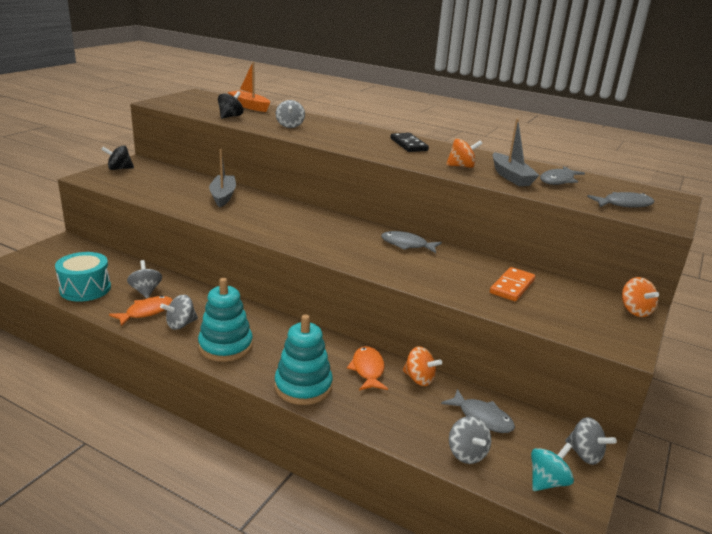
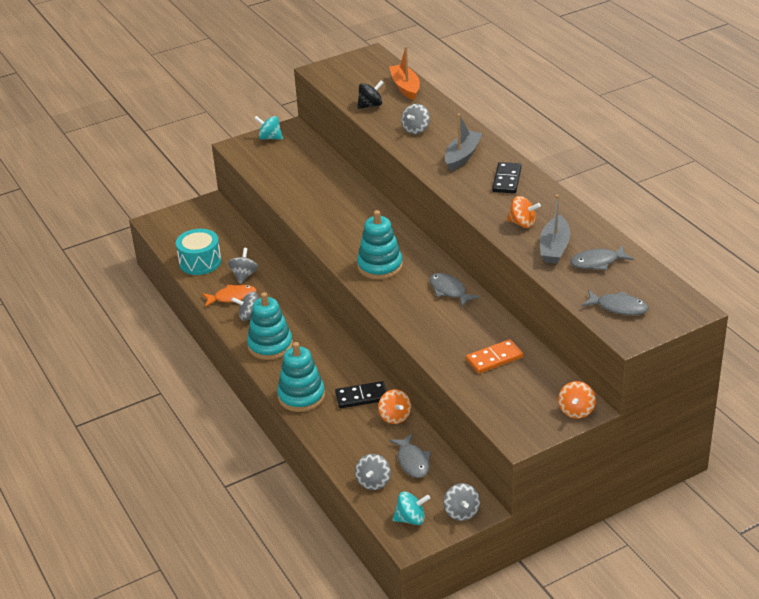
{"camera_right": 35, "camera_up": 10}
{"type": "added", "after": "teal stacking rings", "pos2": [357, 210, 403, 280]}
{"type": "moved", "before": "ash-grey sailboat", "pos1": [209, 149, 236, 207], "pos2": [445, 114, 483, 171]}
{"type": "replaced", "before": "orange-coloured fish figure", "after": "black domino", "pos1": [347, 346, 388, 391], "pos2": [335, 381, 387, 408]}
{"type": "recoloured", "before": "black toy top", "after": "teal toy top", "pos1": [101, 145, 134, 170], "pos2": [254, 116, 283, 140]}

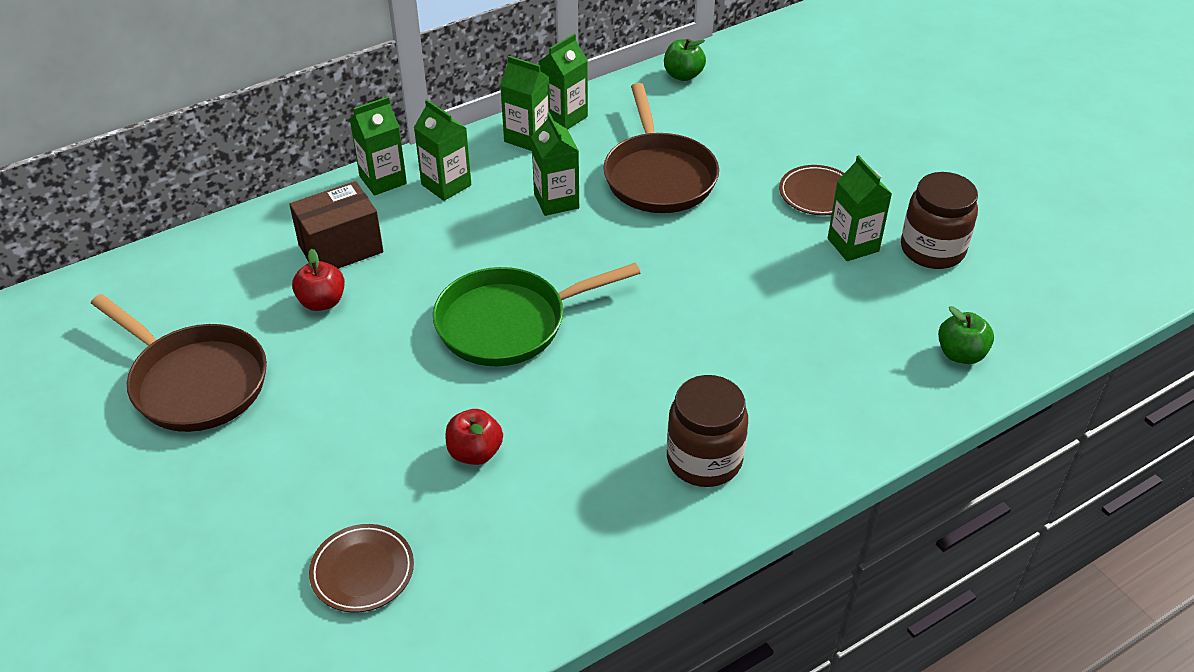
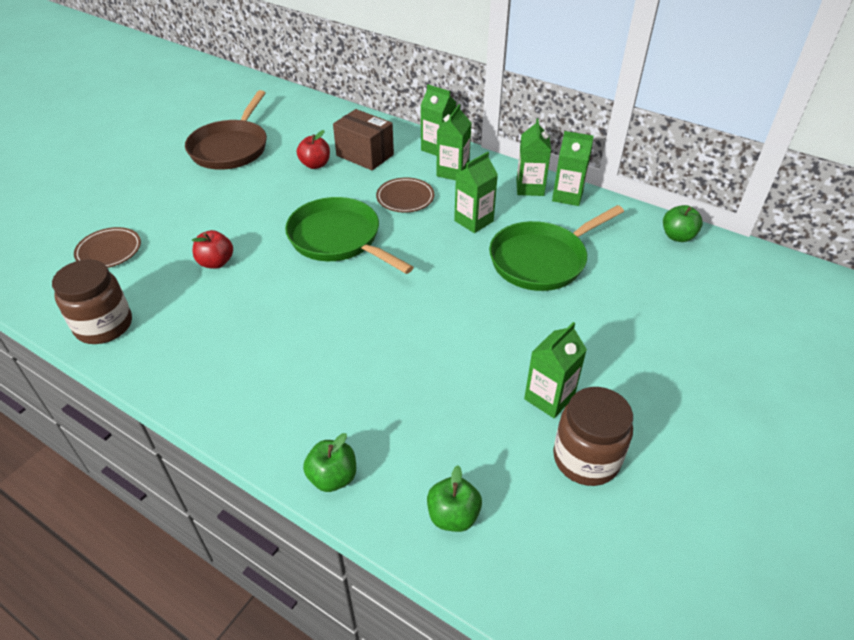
{"camera_right": 65, "camera_up": 0}
{"type": "added", "after": "emerald toy apple", "pos2": [303, 433, 356, 492]}
{"type": "moved", "before": "dark brown preserve jar", "pos1": [667, 375, 748, 487], "pos2": [52, 259, 132, 344]}
{"type": "moved", "before": "dark brown dinner plate", "pos1": [779, 165, 844, 215], "pos2": [376, 178, 434, 213]}
{"type": "recoloured", "before": "dark brown skillet", "after": "emerald skillet", "pos1": [603, 83, 719, 213], "pos2": [489, 205, 624, 291]}

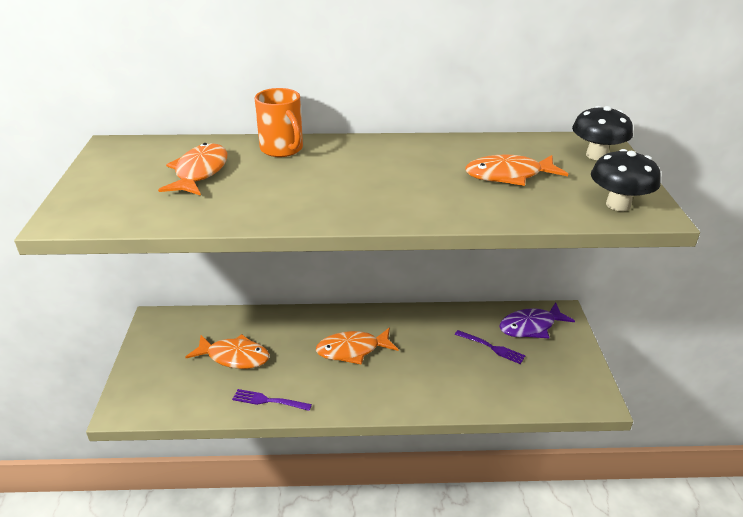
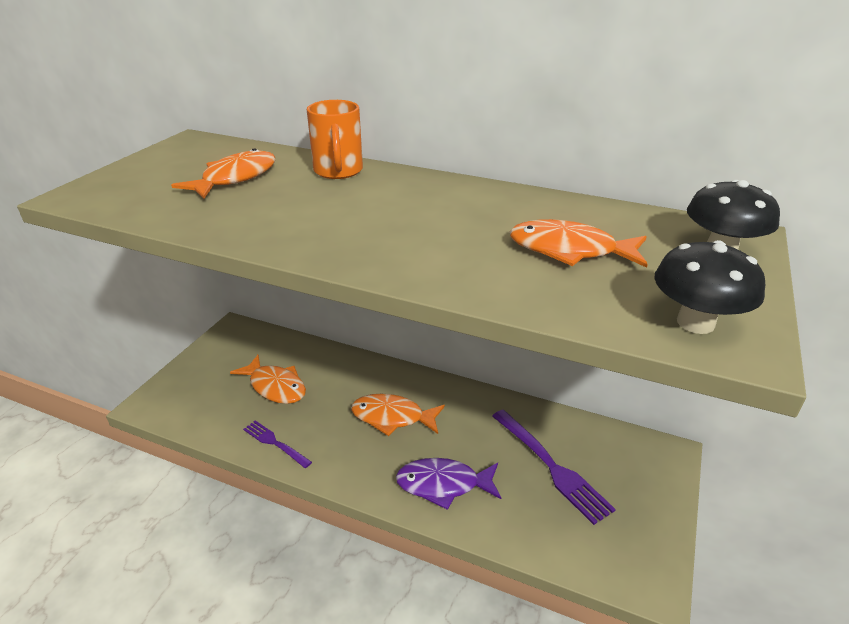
{"camera_right": 25, "camera_up": 0}
{"type": "moved", "before": "purple fish figure", "pos1": [499, 303, 575, 338], "pos2": [396, 458, 501, 510]}
{"type": "resized", "before": "purple dinner fork", "pos1": [455, 330, 525, 364], "pos2": [492, 410, 616, 525], "scale": 1.72}

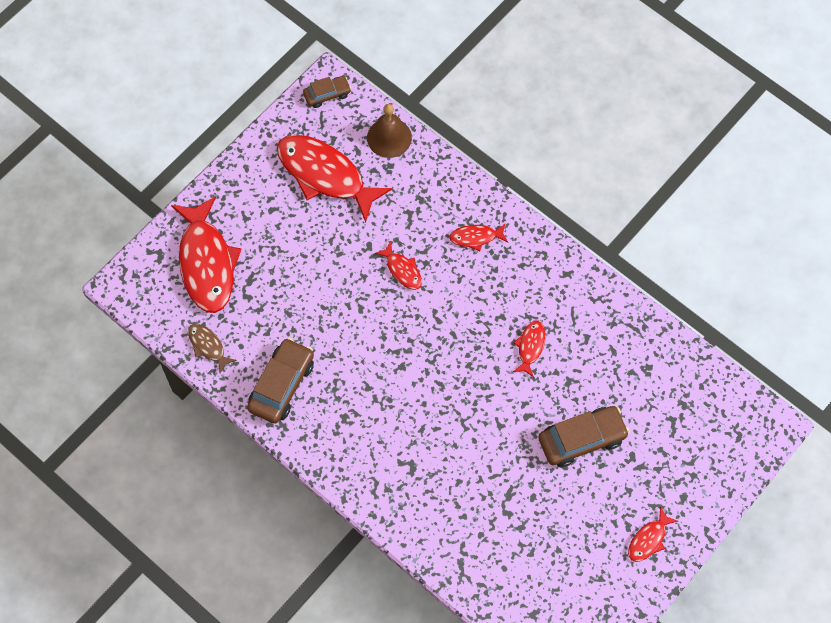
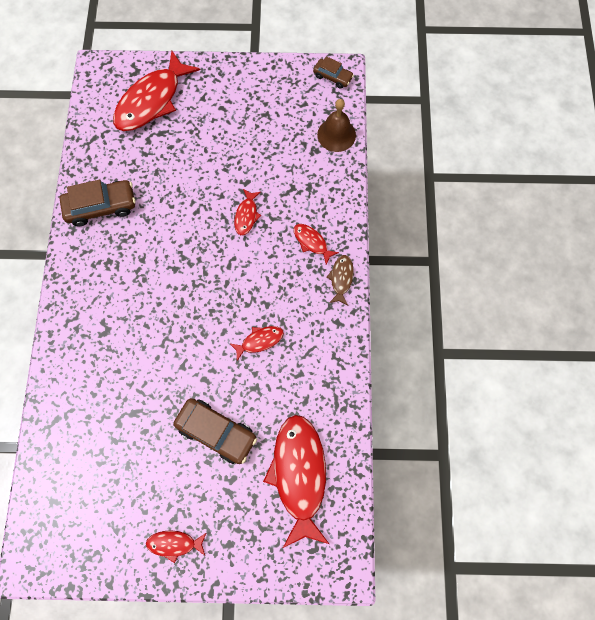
{"camera_right": 50, "camera_up": 5}
{"type": "moved", "before": "dark brown fish figure", "pos1": [188, 324, 237, 373], "pos2": [326, 255, 354, 305]}
{"type": "moved", "before": "red fish figure", "pos1": [277, 135, 392, 223], "pos2": [263, 415, 329, 548]}

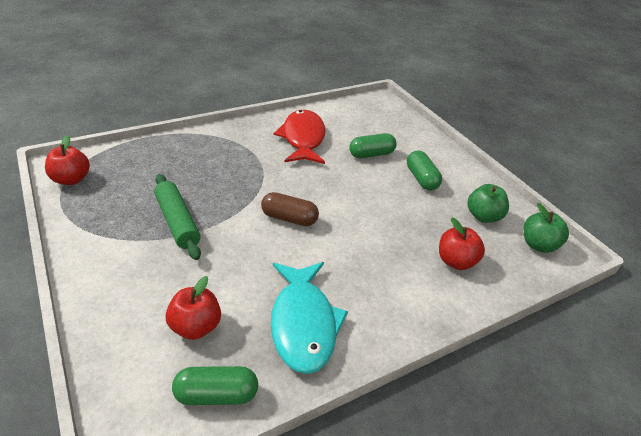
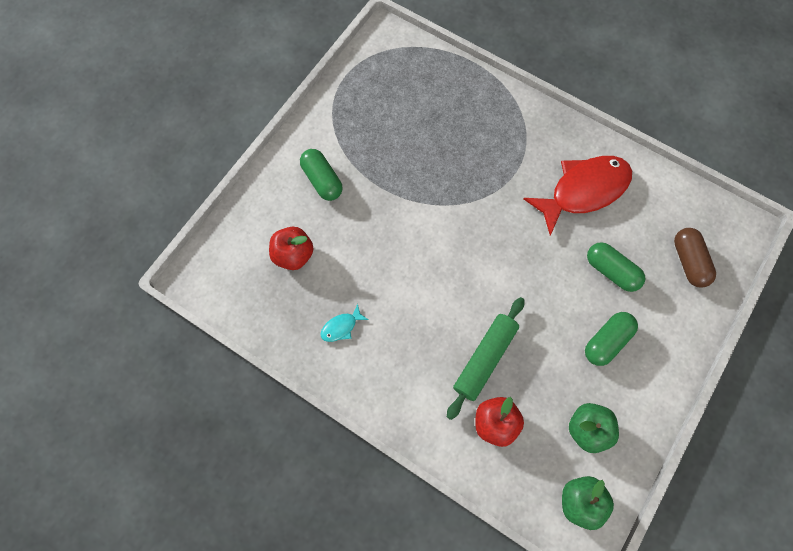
{"camera_right": 65, "camera_up": 30}
{"type": "removed", "before": "red toy apple", "pos1": [45, 135, 90, 185]}
{"type": "moved", "before": "emerald dough roller", "pos1": [154, 174, 201, 260], "pos2": [447, 297, 525, 420]}
{"type": "moved", "before": "emerald pill", "pos1": [172, 366, 258, 405], "pos2": [300, 149, 343, 201]}
{"type": "moved", "before": "dark brown pill", "pos1": [261, 192, 319, 226], "pos2": [674, 228, 716, 288]}
{"type": "resized", "before": "teal fish figure", "pos1": [271, 262, 348, 374], "pos2": [320, 304, 368, 342], "scale": 0.41}

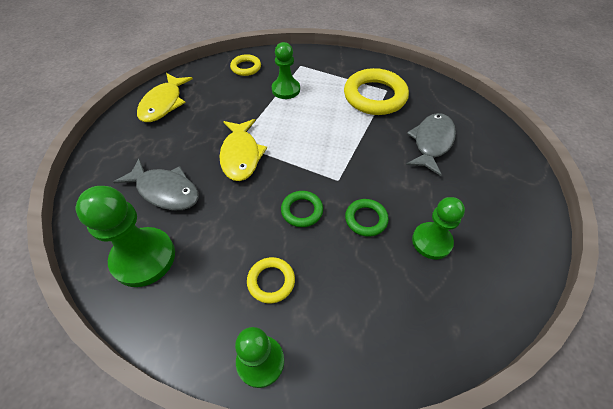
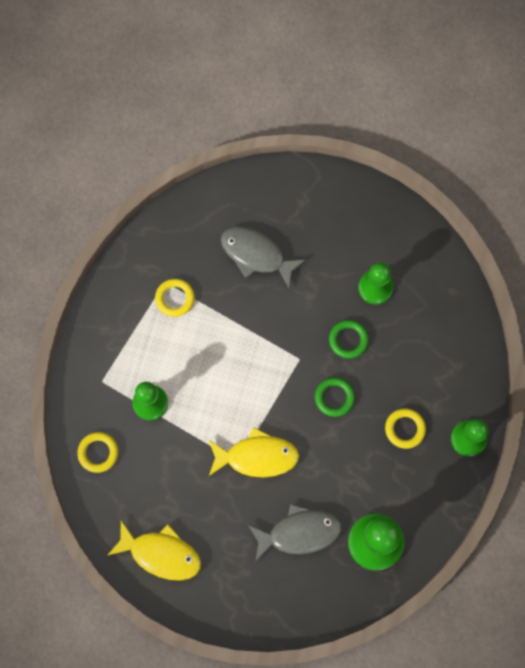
{"camera_right": -85, "camera_up": 20}
{"type": "turned", "before": "ash-grey fish figure", "pos1": [114, 158, 199, 210], "pos2": [248, 504, 342, 561], "turn": 45}
{"type": "resized", "before": "bright yellow ring", "pos1": [344, 68, 409, 115], "pos2": [155, 279, 195, 317], "scale": 0.52}

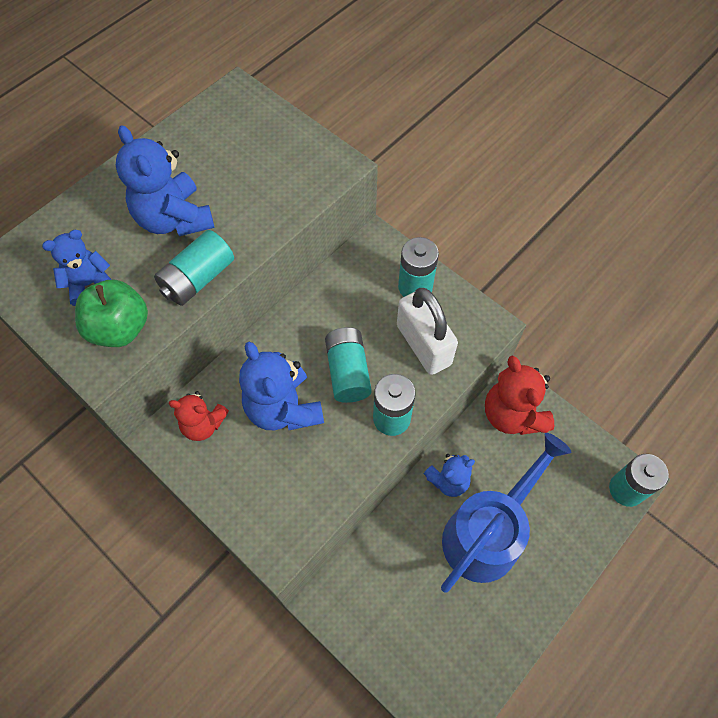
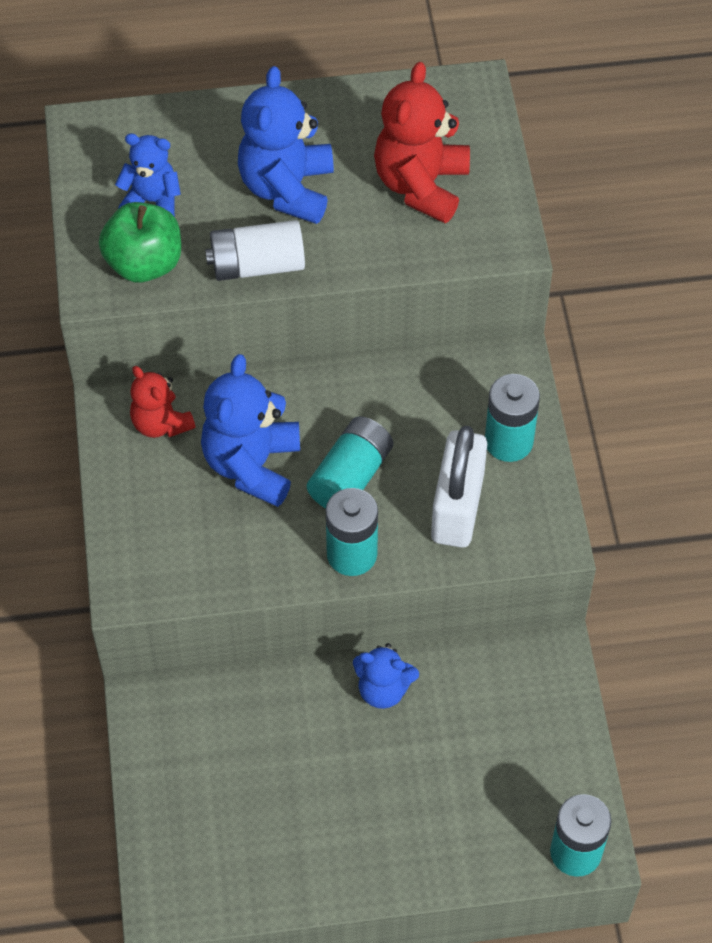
{"camera_right": 40, "camera_up": -5}
{"type": "removed", "before": "cobalt sprinkling can", "pos1": [441, 433, 572, 593]}
{"type": "moved", "before": "red stuffed bear", "pos1": [485, 356, 554, 435], "pos2": [374, 62, 470, 223]}
{"type": "recoloured", "before": "teal power cell", "after": "white power cell", "pos1": [154, 230, 234, 306], "pos2": [205, 220, 305, 281]}

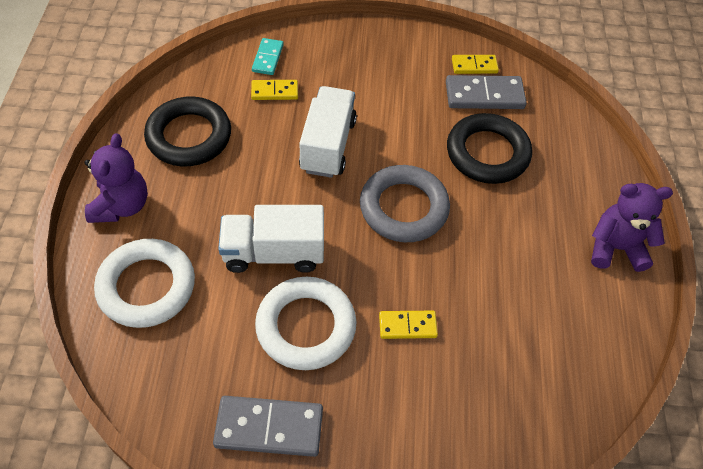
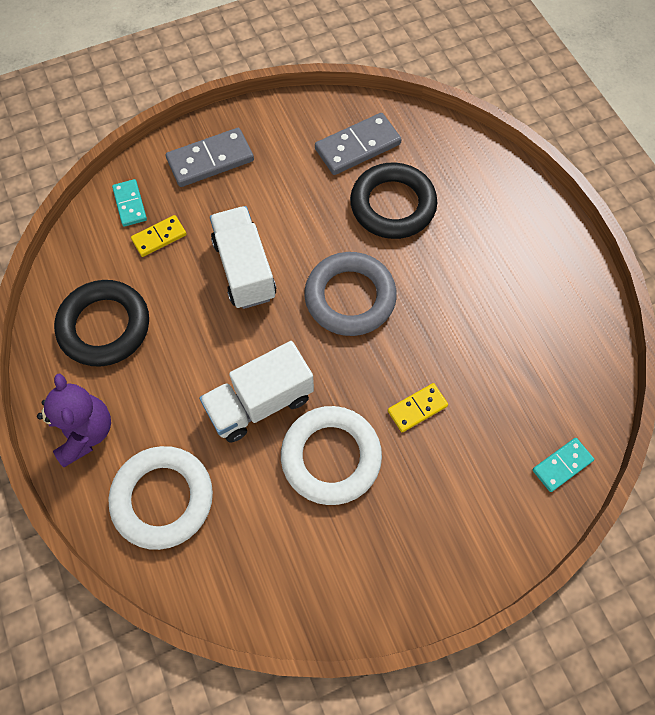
{"camera_right": -25, "camera_up": 10}
{"type": "removed", "before": "bright yellow domino", "pos1": [452, 55, 499, 74]}
{"type": "removed", "before": "purple stuffed bear", "pos1": [591, 183, 673, 272]}
{"type": "added", "after": "teal domino", "pos2": [532, 438, 594, 492]}
{"type": "moved", "before": "ash-grey domino", "pos1": [213, 396, 323, 457], "pos2": [166, 128, 254, 187]}

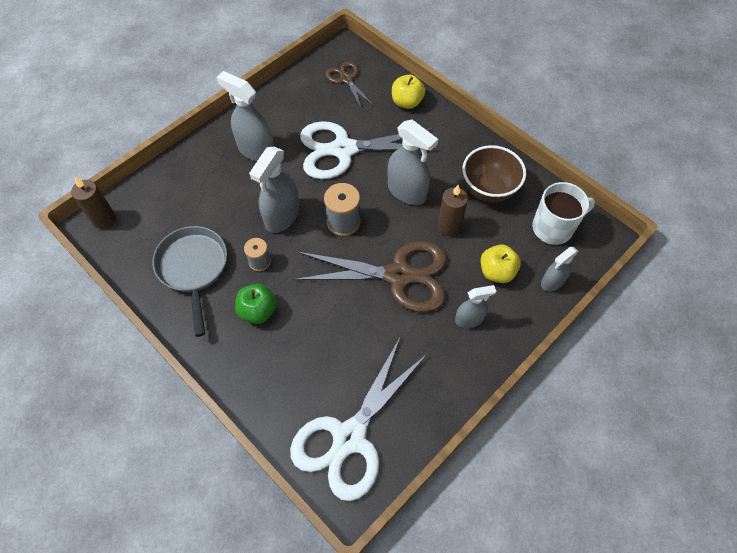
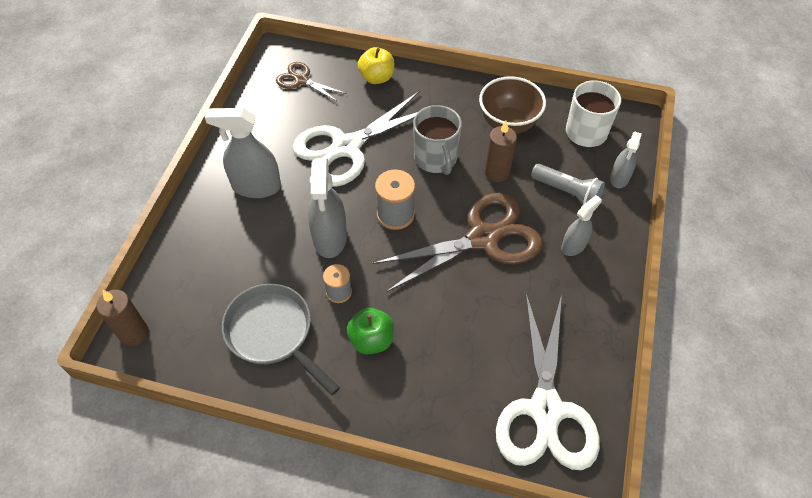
{"camera_right": -30, "camera_up": -5}
{"type": "replaced", "before": "ash-grey spray bottle", "after": "ash-grey mug", "pos1": [388, 119, 438, 205], "pos2": [413, 105, 462, 175]}
{"type": "replaced", "before": "bright yellow toy apple", "after": "ash-grey torch", "pos1": [481, 245, 521, 283], "pos2": [531, 164, 605, 205]}

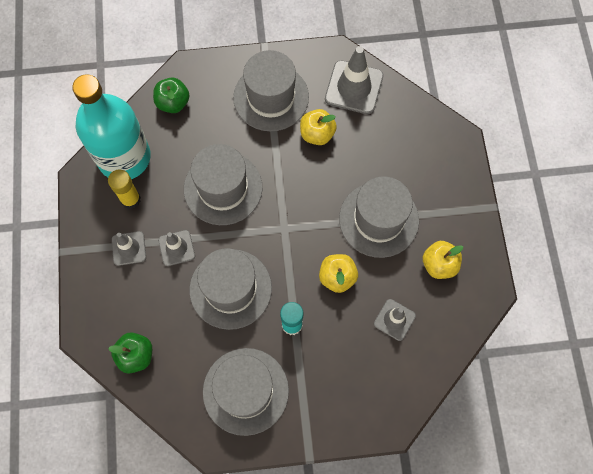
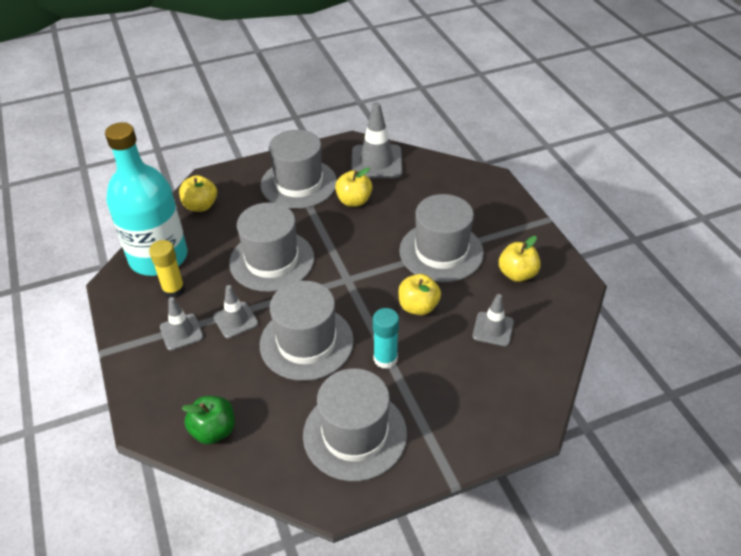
{"camera_right": -15, "camera_up": -25}
{"type": "recoloured", "before": "emerald toy apple", "after": "bright yellow toy apple", "pos1": [153, 78, 190, 113], "pos2": [179, 175, 217, 212]}

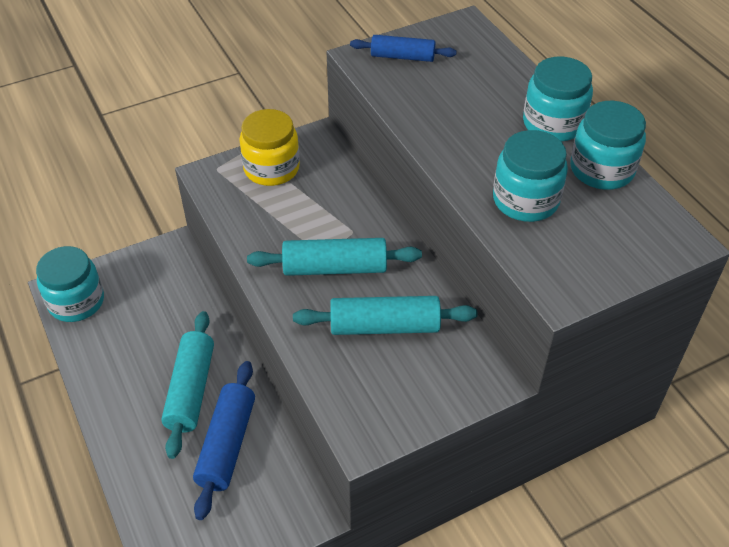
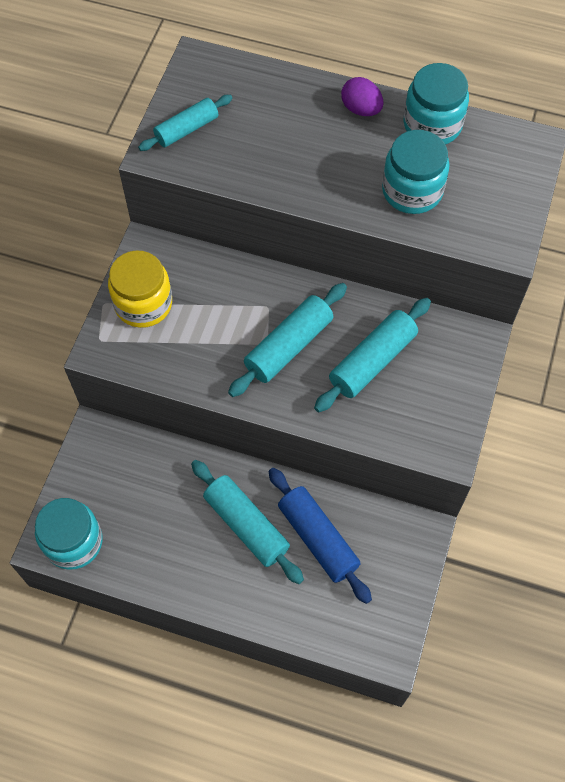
{"camera_right": -45, "camera_up": 15}
{"type": "replaced", "before": "teal preserve jar", "after": "purple toy egg", "pos1": [523, 57, 593, 142], "pos2": [341, 77, 384, 116]}
{"type": "recoloured", "before": "cobalt dough roller", "after": "teal dough roller", "pos1": [350, 35, 457, 62], "pos2": [138, 95, 232, 151]}

